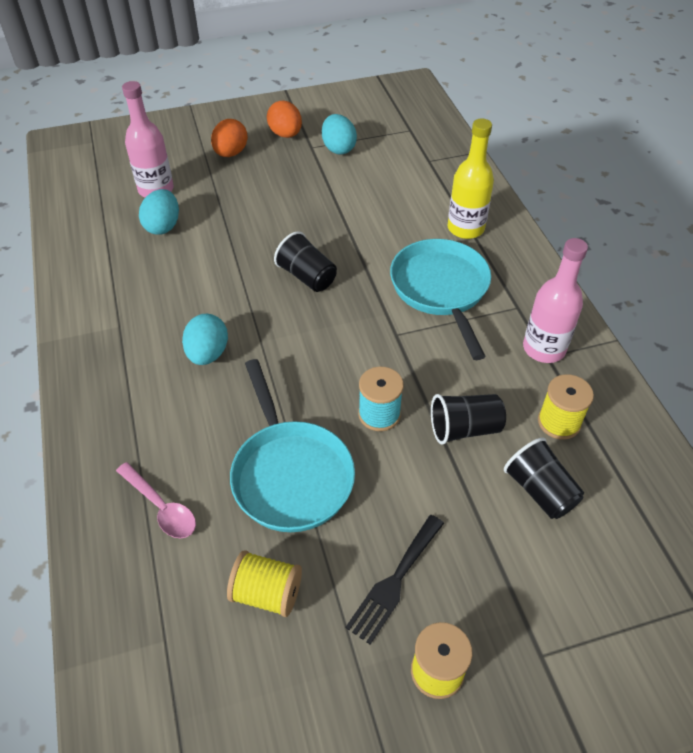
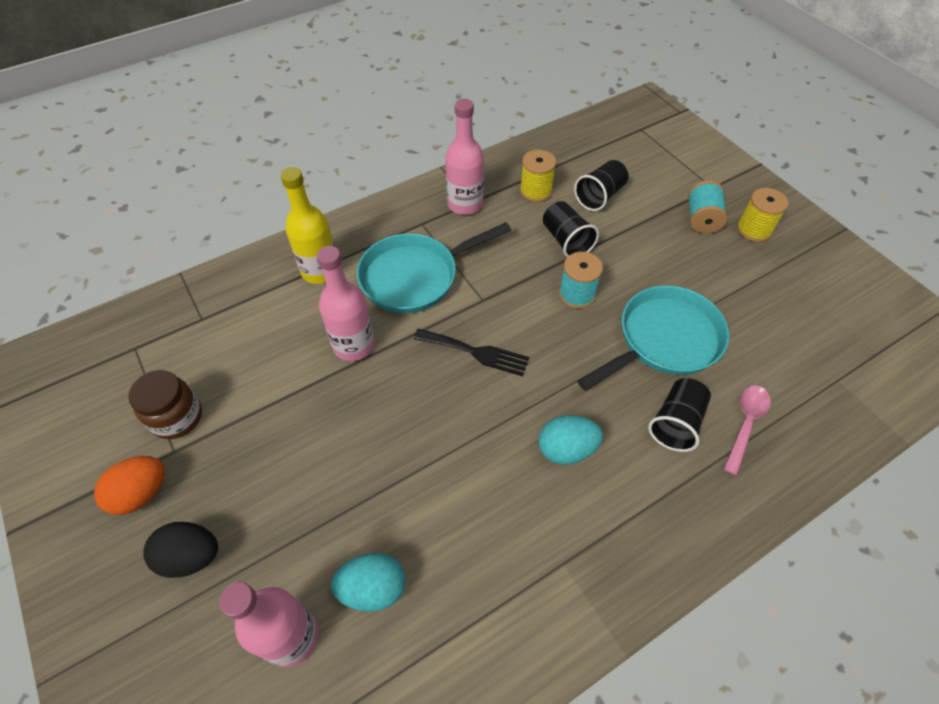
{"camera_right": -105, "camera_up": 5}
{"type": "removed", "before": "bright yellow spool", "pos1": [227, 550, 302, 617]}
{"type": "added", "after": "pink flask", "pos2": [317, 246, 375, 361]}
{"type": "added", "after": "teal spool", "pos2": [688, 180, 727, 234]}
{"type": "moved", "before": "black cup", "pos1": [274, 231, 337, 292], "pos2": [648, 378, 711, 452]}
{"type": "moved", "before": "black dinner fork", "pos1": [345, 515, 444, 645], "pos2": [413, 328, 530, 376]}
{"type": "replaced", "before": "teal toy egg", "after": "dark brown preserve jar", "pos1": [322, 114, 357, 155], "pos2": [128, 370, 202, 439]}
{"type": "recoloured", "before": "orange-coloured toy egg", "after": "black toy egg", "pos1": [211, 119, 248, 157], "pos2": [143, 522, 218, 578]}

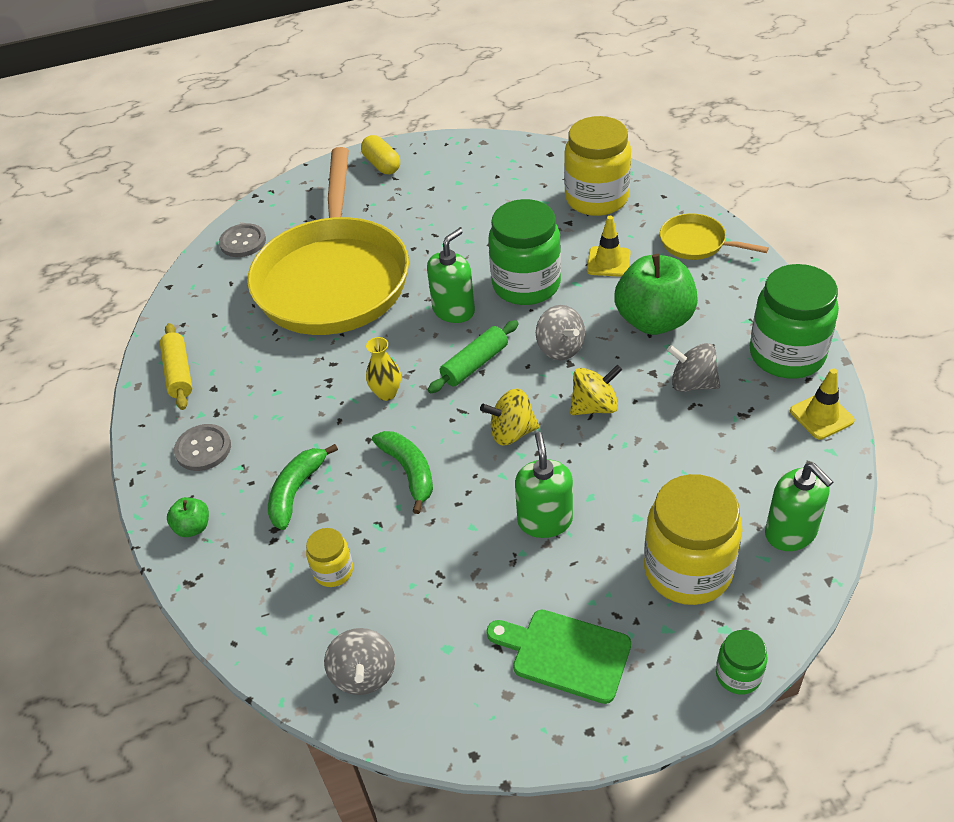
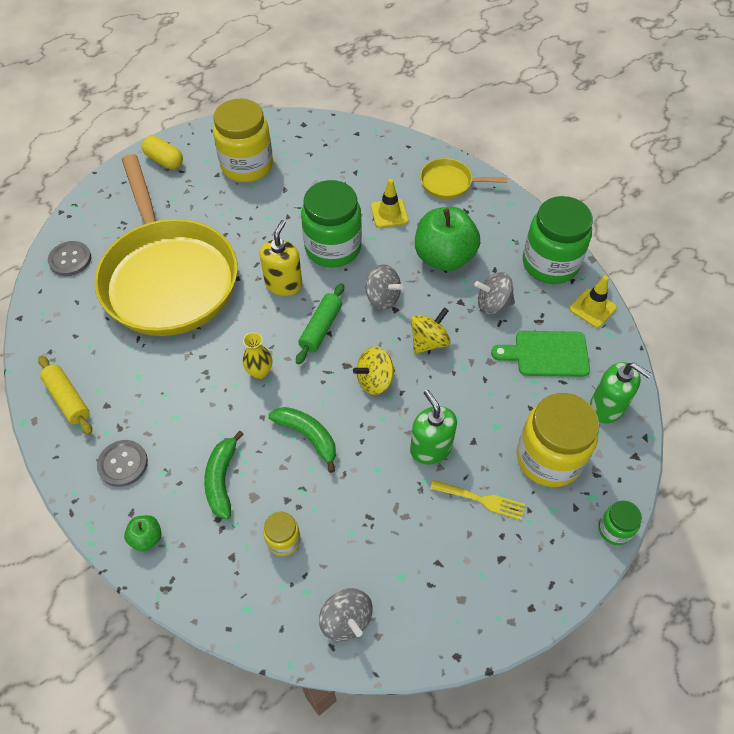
{"camera_right": -25, "camera_up": 10}
{"type": "added", "after": "bright yellow dinner fork", "pos2": [430, 480, 525, 520]}
{"type": "moved", "before": "emerald cutting board", "pos1": [486, 610, 631, 704], "pos2": [491, 331, 590, 377]}
{"type": "moved", "before": "bright yellow preserve jar", "pos1": [564, 116, 631, 216], "pos2": [213, 99, 273, 182]}
{"type": "recoloured", "before": "emerald soap dispenser", "after": "bright yellow soap dispenser", "pos1": [427, 228, 475, 323], "pos2": [260, 220, 302, 296]}

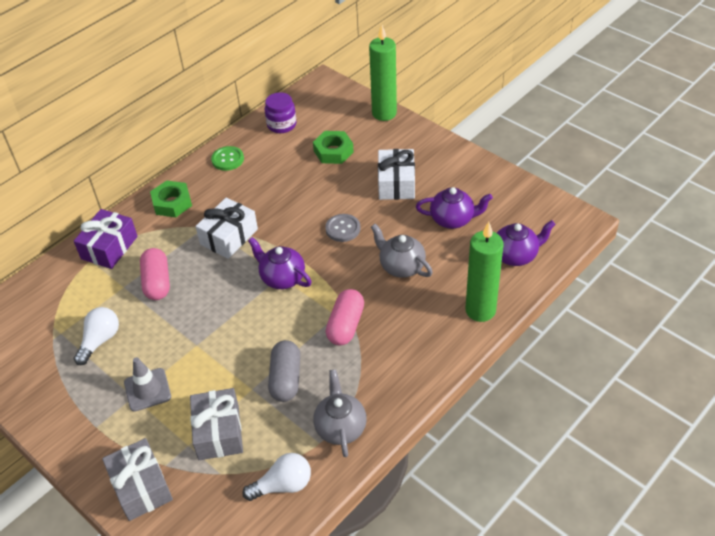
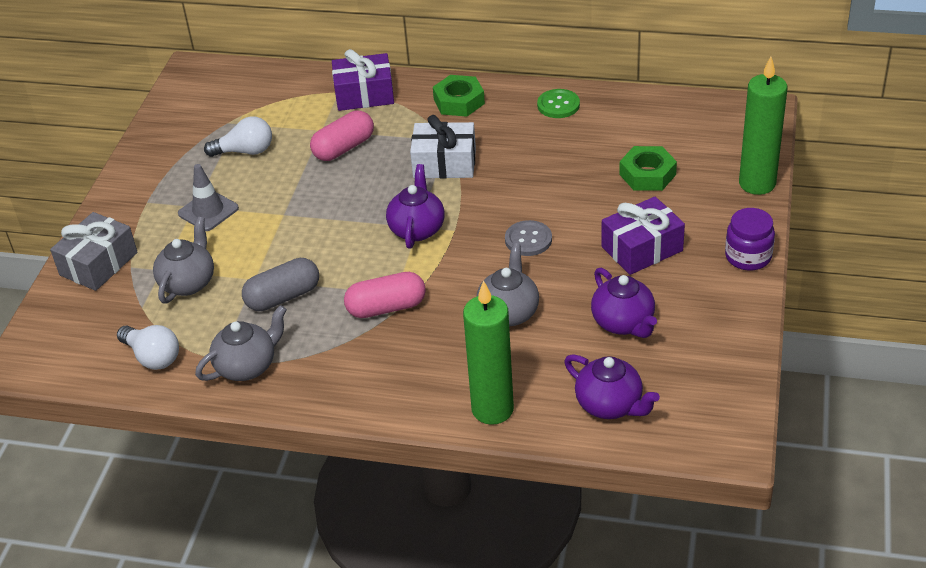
{"camera_right": 60, "camera_up": -5}
{"type": "moved", "before": "purple preserve jar", "pos1": [265, 92, 296, 133], "pos2": [725, 208, 775, 271]}
{"type": "replaced", "before": "ash-grey present", "after": "ash-grey china teapot", "pos1": [190, 388, 243, 460], "pos2": [153, 217, 214, 303]}
{"type": "recoloured", "before": "white present", "after": "purple present", "pos1": [378, 149, 415, 200], "pos2": [601, 197, 685, 275]}

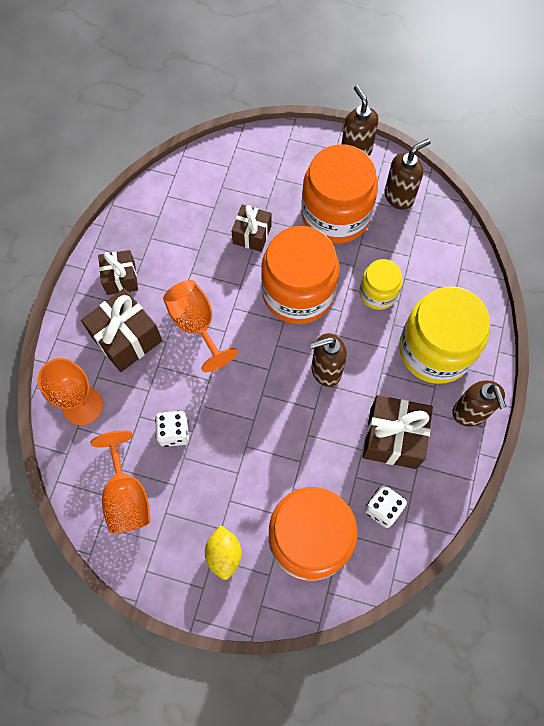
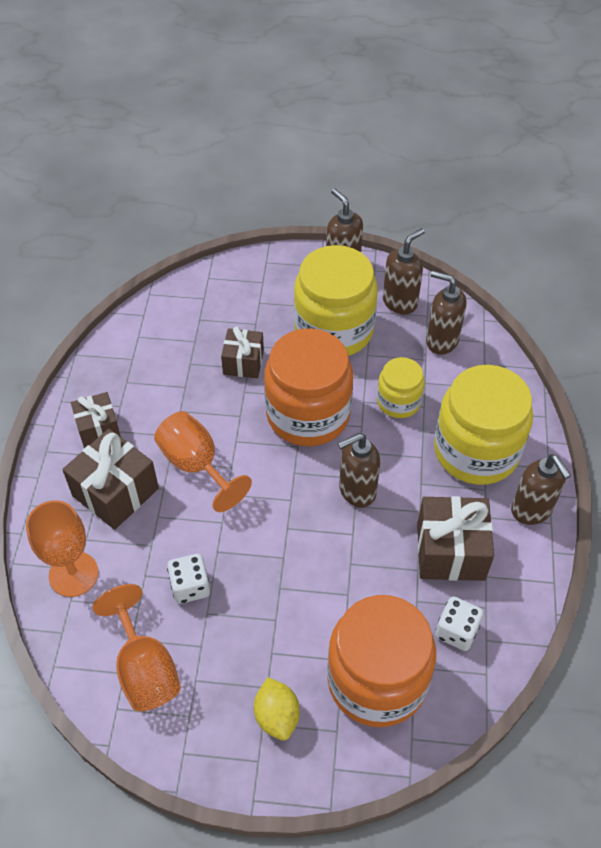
{"camera_right": -10, "camera_up": -15}
{"type": "added", "after": "dark brown soap dispenser", "pos2": [426, 271, 467, 355]}
{"type": "recoloured", "before": "orange-coloured preserve jar", "after": "bright yellow preserve jar", "pos1": [302, 144, 378, 244], "pos2": [294, 245, 378, 356]}

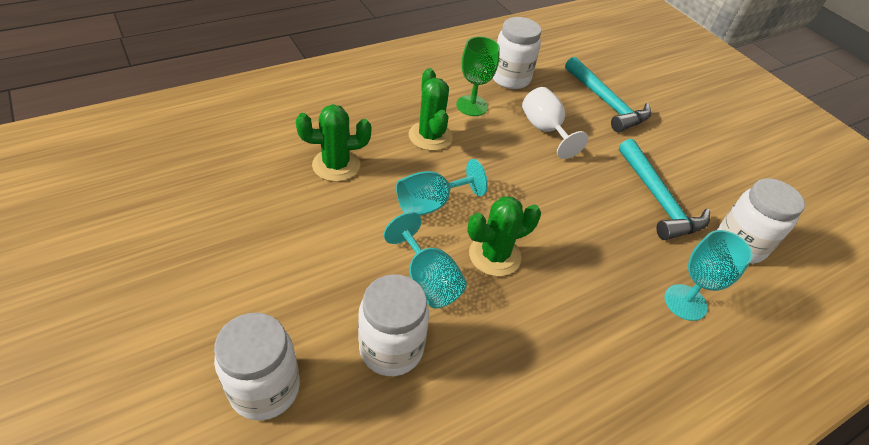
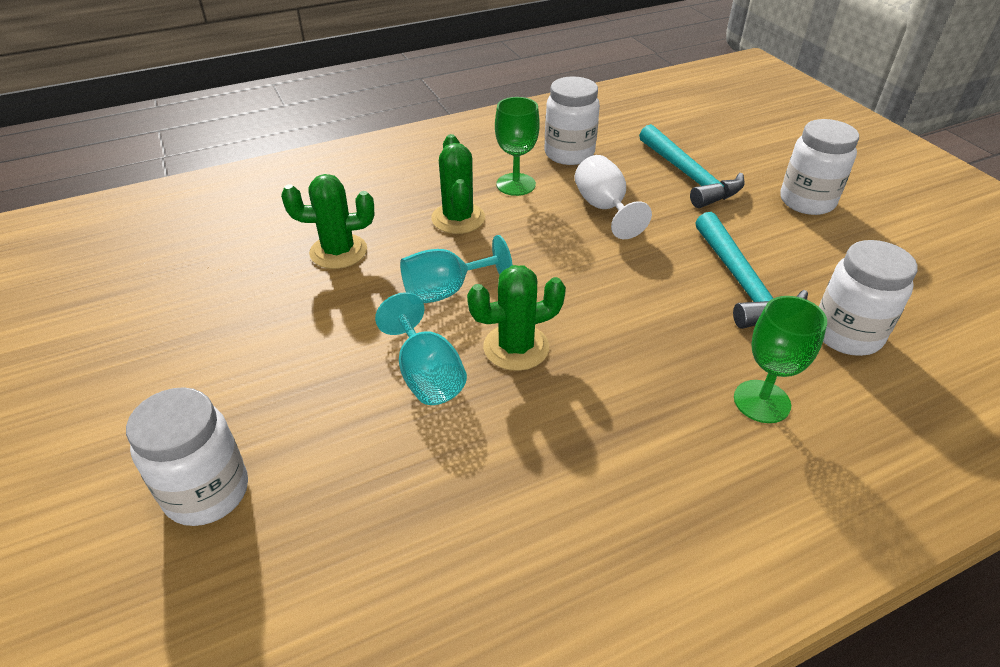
{"camera_right": 10, "camera_up": -5}
{"type": "moved", "before": "white preserve jar", "pos1": [358, 274, 429, 376], "pos2": [780, 119, 859, 215]}
{"type": "recoloured", "before": "teal goblet", "after": "emerald goblet", "pos1": [665, 230, 753, 321], "pos2": [734, 296, 827, 423]}

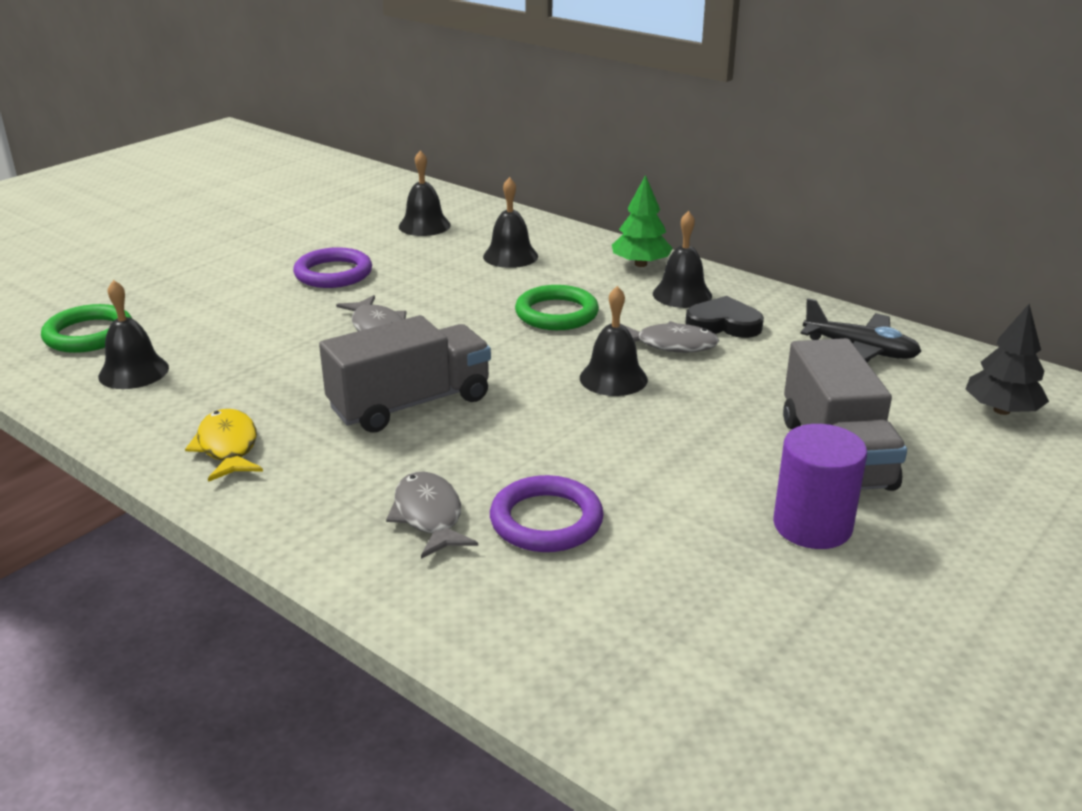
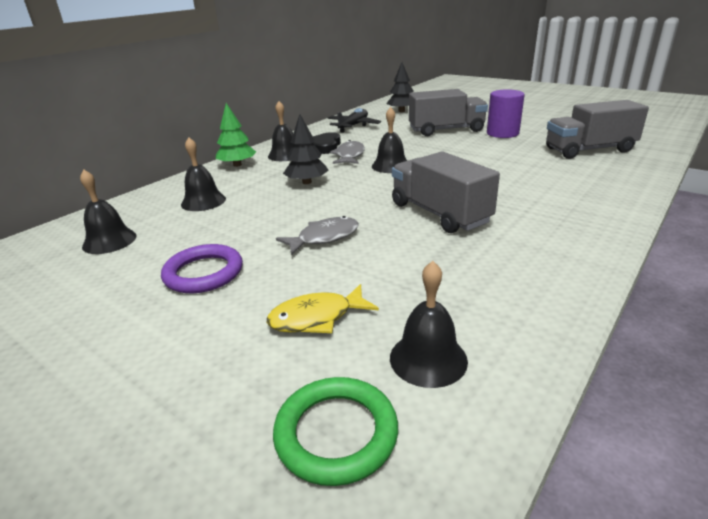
{"camera_right": -90, "camera_up": 0}
{"type": "removed", "before": "ash-grey fish figure", "pos1": [386, 472, 478, 559]}
{"type": "removed", "before": "purple ring", "pos1": [490, 475, 604, 552]}
{"type": "added", "after": "ash-grey toy truck", "pos2": [546, 100, 649, 159]}
{"type": "moved", "before": "bright yellow fish figure", "pos1": [185, 409, 263, 482], "pos2": [267, 284, 379, 333]}
{"type": "replaced", "before": "emerald ring", "after": "black toy tree", "pos1": [515, 285, 599, 330], "pos2": [283, 114, 329, 184]}

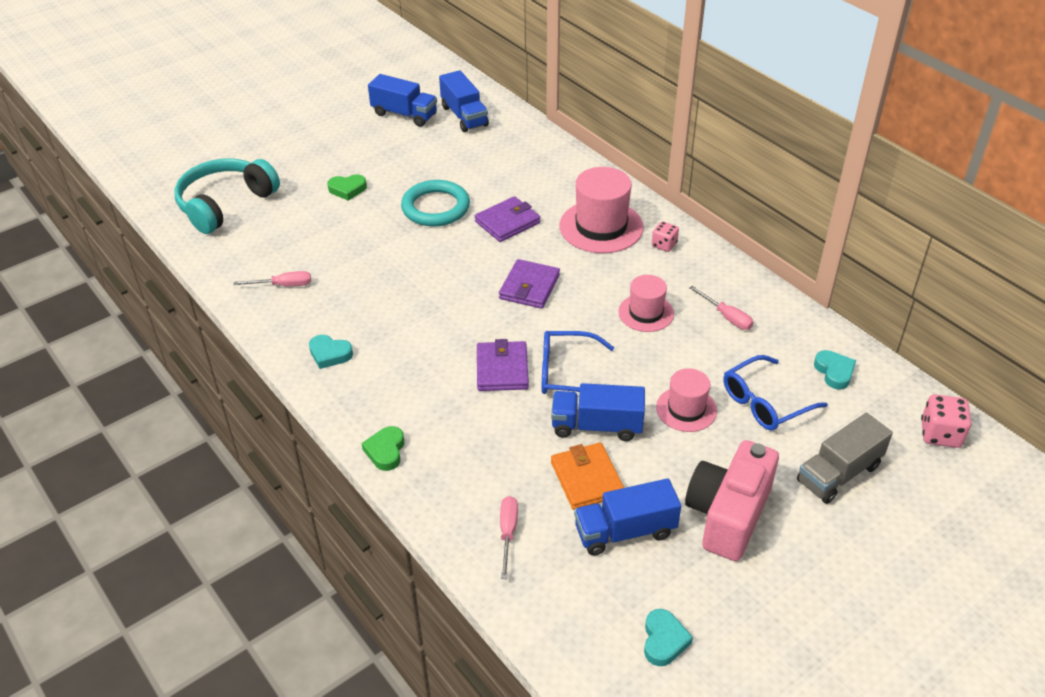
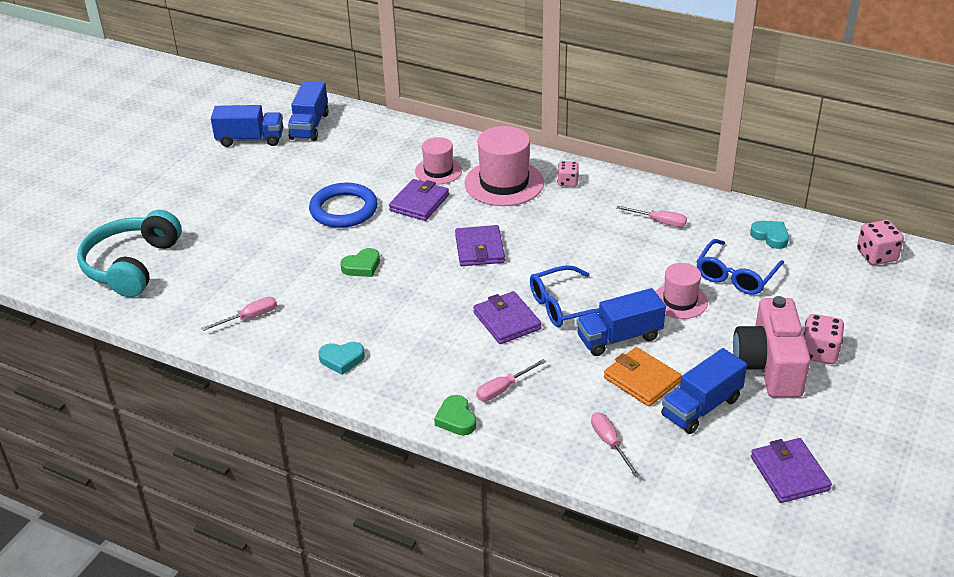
{"camera_right": -25, "camera_up": -5}
{"type": "removed", "before": "ash-grey toy truck", "pos1": [797, 413, 893, 504]}
{"type": "added", "after": "pink screwdriver", "pos2": [476, 359, 546, 401]}
{"type": "added", "after": "pink dice", "pos2": [804, 314, 844, 364]}
{"type": "moved", "before": "emerald heart shape", "pos1": [327, 174, 367, 201], "pos2": [340, 248, 380, 277]}
{"type": "moved", "before": "pink tall hat", "pos1": [618, 275, 674, 332], "pos2": [415, 137, 462, 185]}
{"type": "replaced", "before": "teal heart shape", "after": "purple card wallet", "pos1": [644, 609, 693, 666], "pos2": [751, 438, 832, 503]}
{"type": "recoloured", "before": "teal ring", "after": "cobalt ring", "pos1": [401, 180, 470, 226], "pos2": [309, 183, 378, 228]}
{"type": "turned", "before": "cobalt toy truck", "pos1": [439, 70, 489, 132], "pos2": [288, 81, 329, 141], "turn": 60}

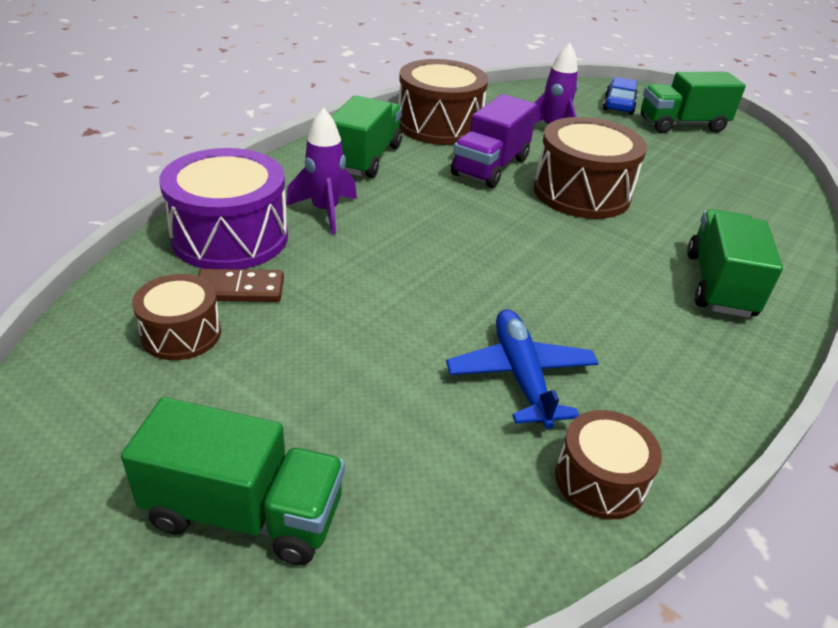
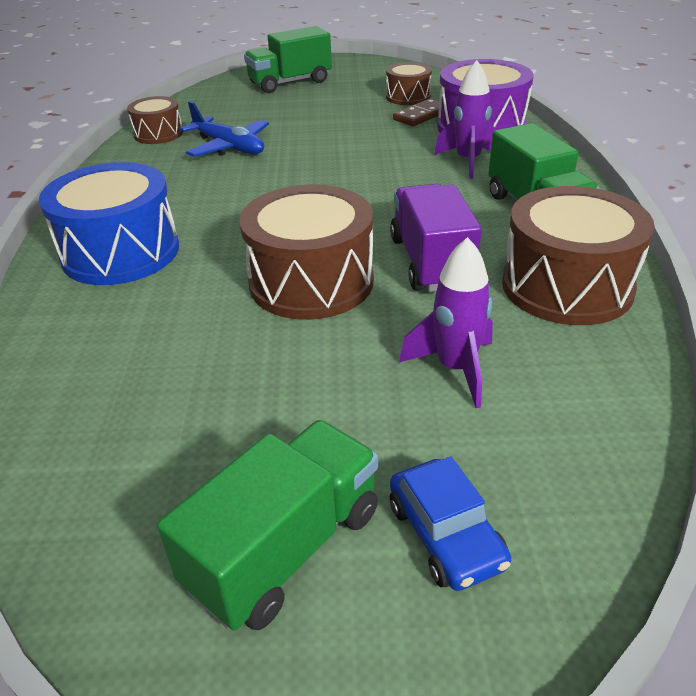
{"camera_right": 145, "camera_up": 0}
{"type": "replaced", "before": "emerald toy truck", "after": "cobalt toy drum", "pos1": [687, 209, 783, 318], "pos2": [39, 162, 179, 285]}

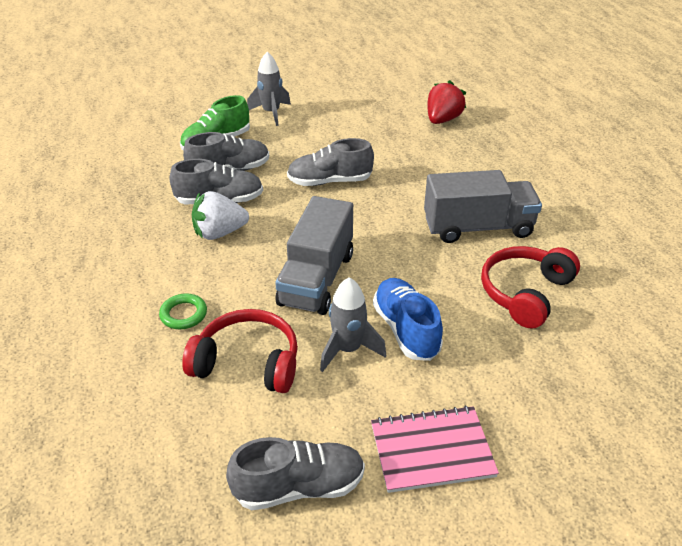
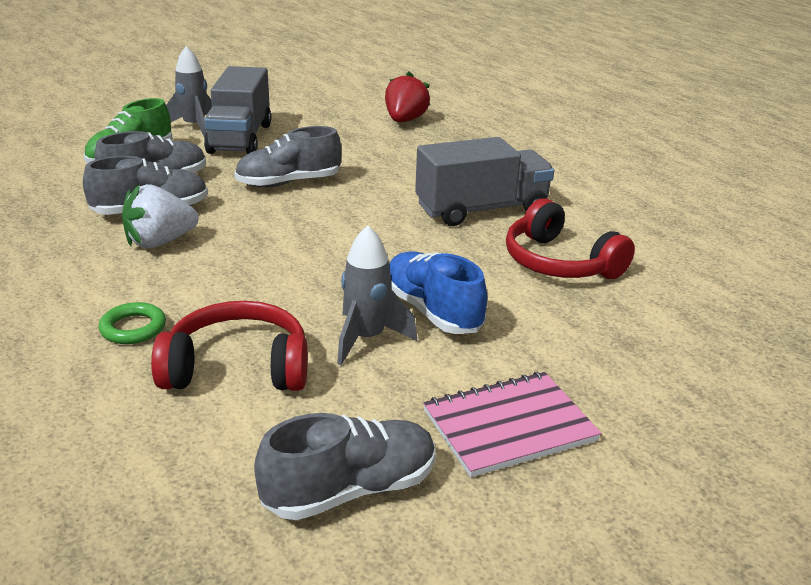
{"camera_right": -15, "camera_up": -10}
{"type": "moved", "before": "ash-grey toy truck", "pos1": [275, 196, 353, 315], "pos2": [204, 66, 272, 154]}
{"type": "turned", "before": "red headphones", "pos1": [481, 246, 580, 329], "pos2": [506, 198, 635, 279], "turn": -60}

